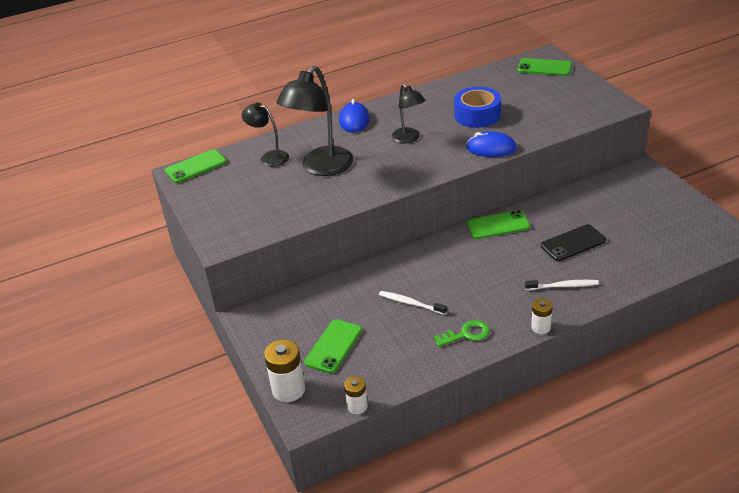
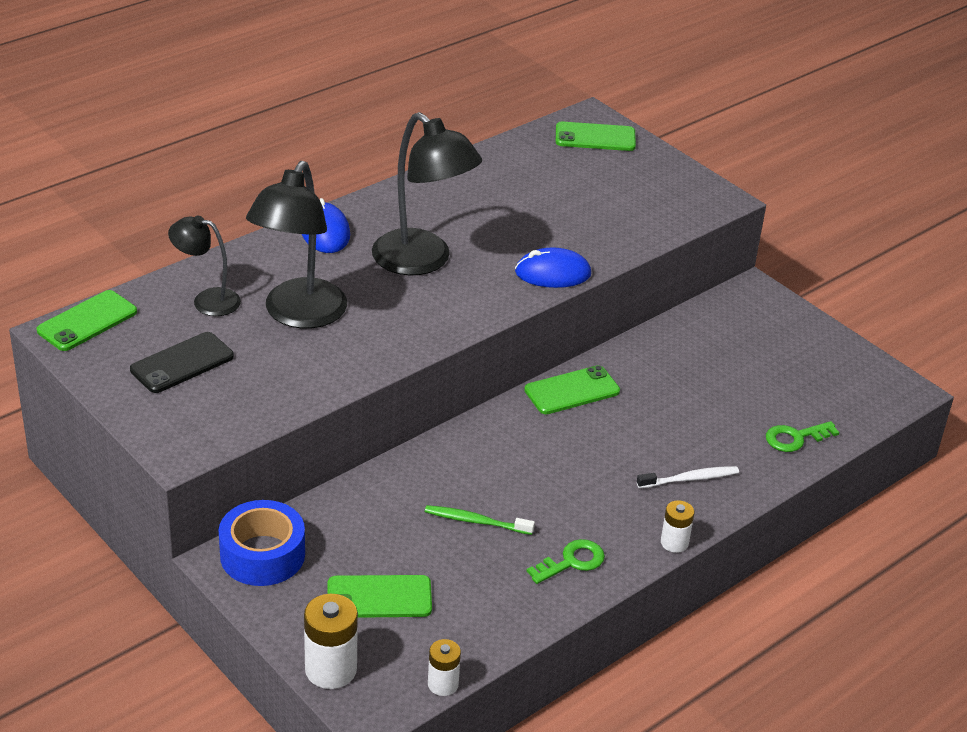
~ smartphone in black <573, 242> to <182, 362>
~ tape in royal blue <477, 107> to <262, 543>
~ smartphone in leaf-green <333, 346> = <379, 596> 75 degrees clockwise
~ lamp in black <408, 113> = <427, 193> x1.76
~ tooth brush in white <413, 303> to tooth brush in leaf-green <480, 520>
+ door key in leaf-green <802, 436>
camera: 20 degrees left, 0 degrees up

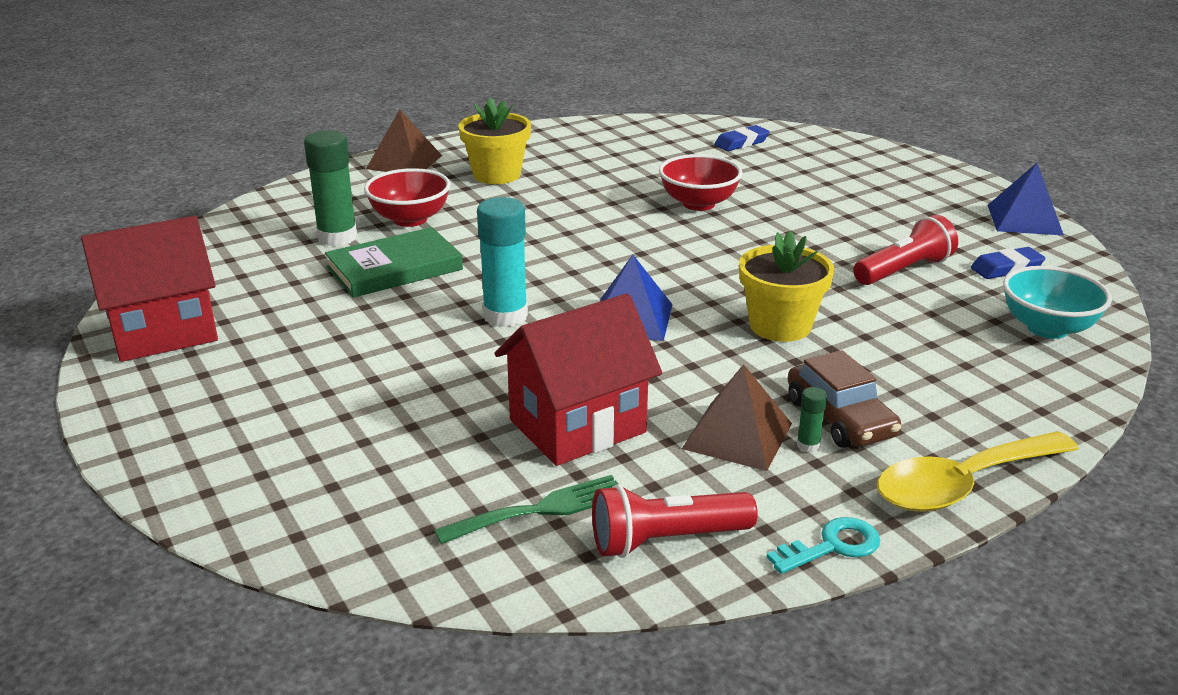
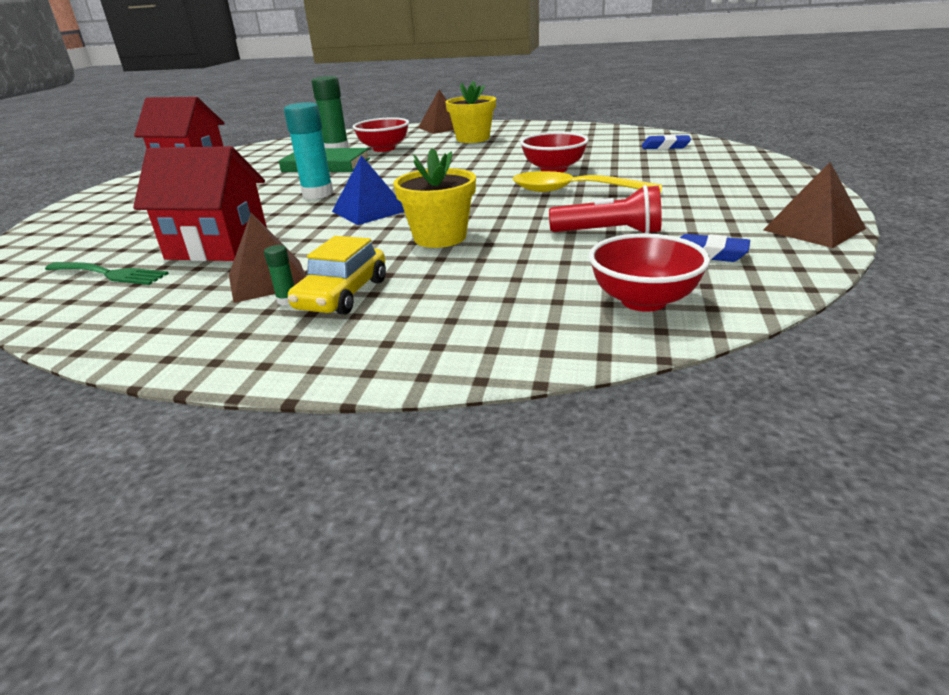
~ automobile in dark brown <844, 399> to automobile in golden <337, 275>
~ teaspoon in golden <978, 471> to <587, 182>
~ serving bowl in aqua <1057, 302> to serving bowl in crimson <649, 272>
~ solid pyramid in royal blue <1026, 199> to solid pyramid in dark brown <814, 205>
- torch in crimson <675, 521>
- door key in aqua <823, 545>
camera: 45 degrees right, 0 degrees up

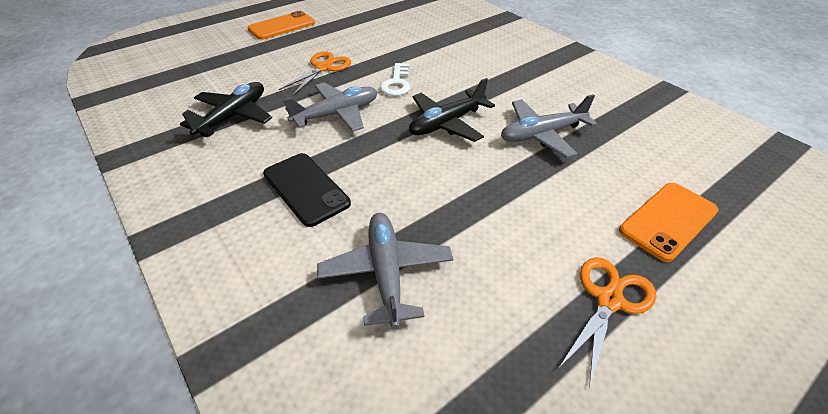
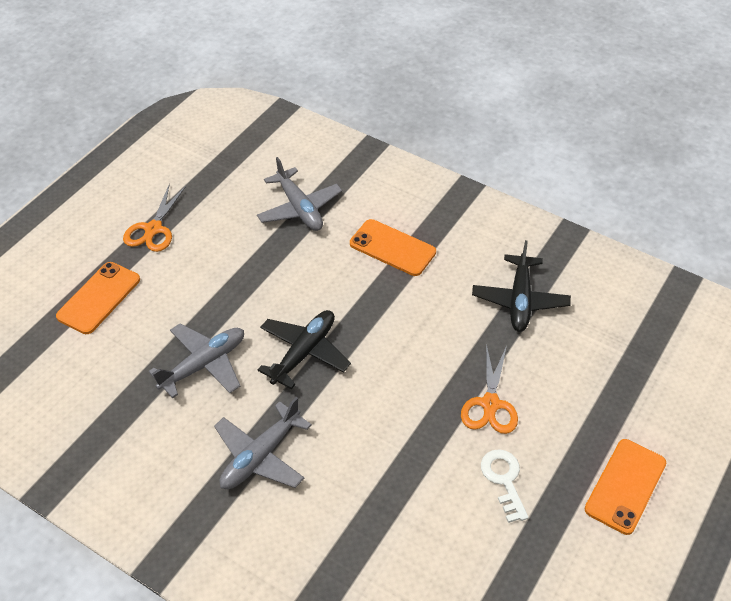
~ toy plane in gray <330, 107> to <263, 443>
~ smartphone in black <307, 190> to smartphone in bright orange <393, 247>
~ door key in white <395, 79> to <505, 486>
camera: 160 degrees right, 5 degrees up

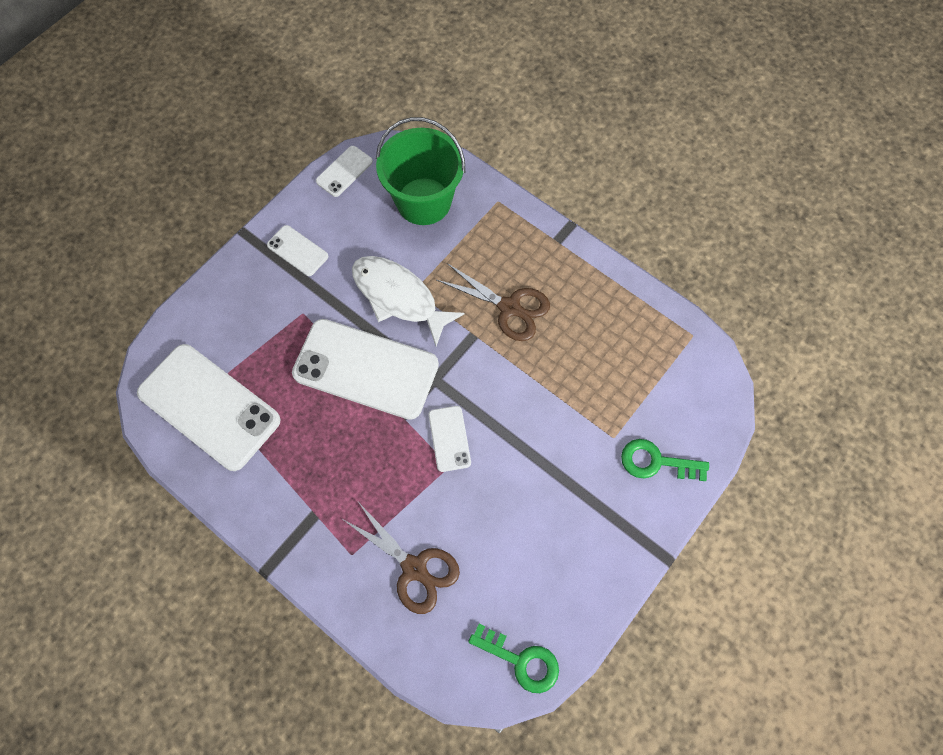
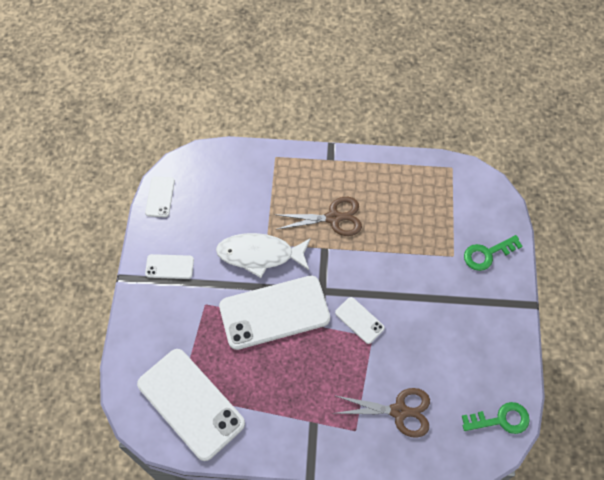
~ smartphone in white <209, 407> = <191, 405> 45 degrees clockwise
- bucket in leaf-green <420, 171>
camera: 35 degrees left, 5 degrees down

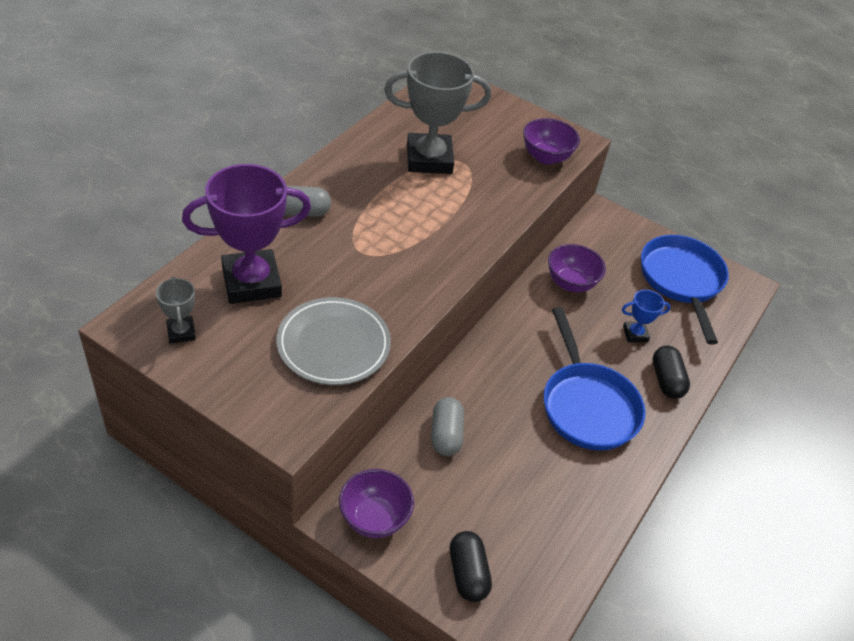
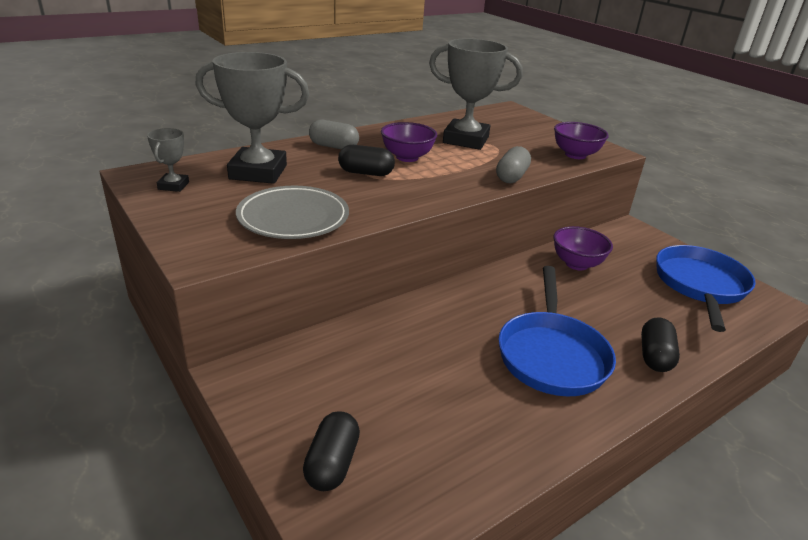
~ prize cup in purple <246, 234> to prize cup in gray <252, 118>
+ pill in black <366, 160>
~ serving bowl in purple <376, 503> to <409, 142>
~ pill in gray <447, 426> to <513, 164>
- prize cup in royal blue <646, 316>
camera: 25 degrees right, 15 degrees down

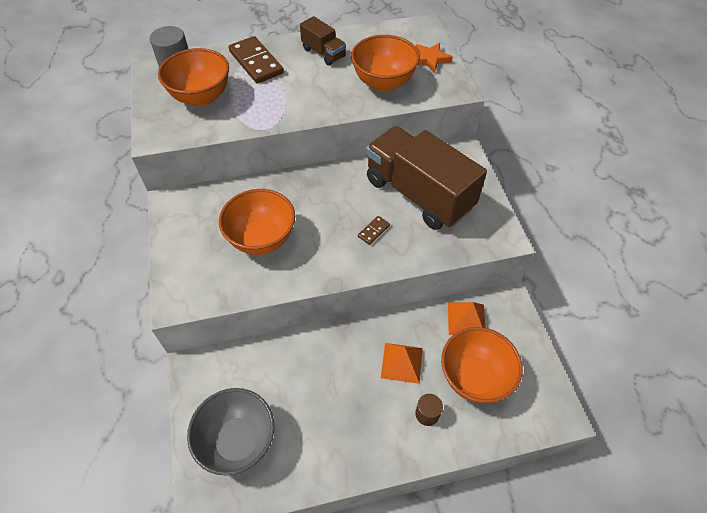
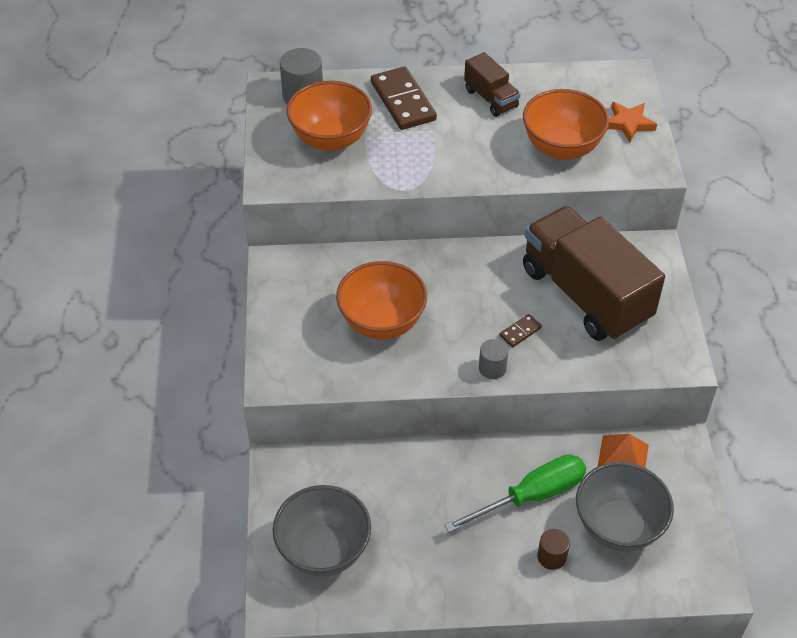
~ solid pyramid in bright orange <402, 363> to screwdriver in leaf-green <515, 493>
+ cylinder shape in gray <493, 359>
~ serving bowl in bright orange <482, 365> to serving bowl in gray <625, 506>
camera: 10 degrees right, 5 degrees down

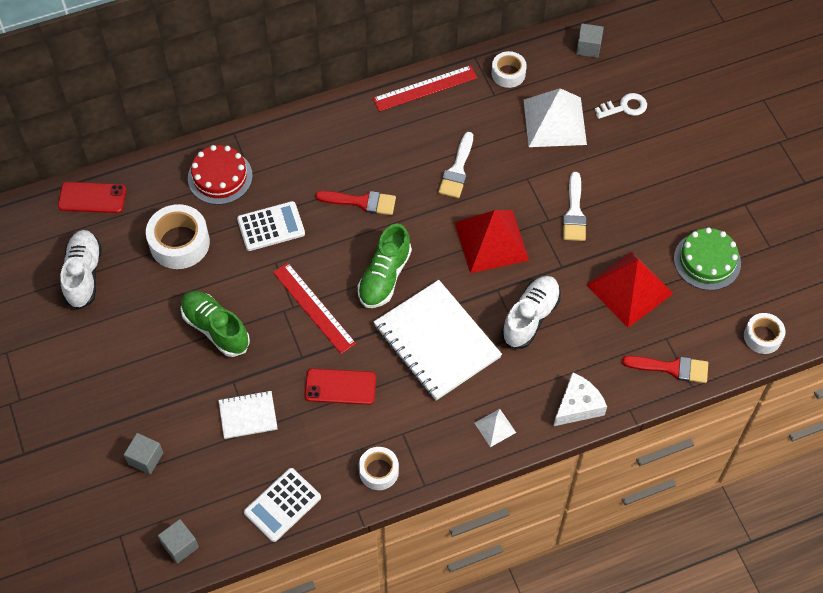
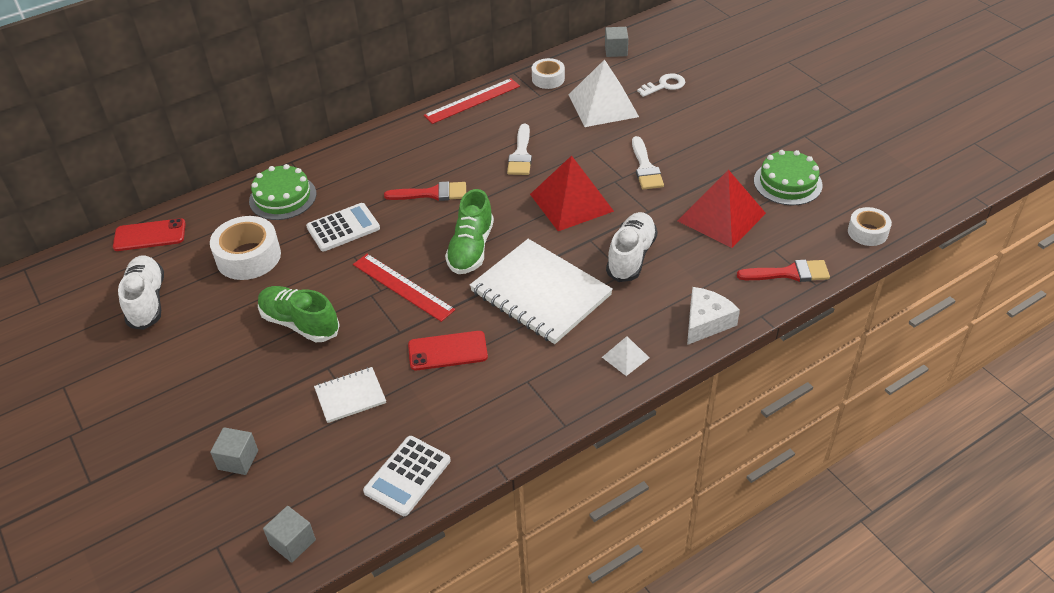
~ layer cake in crimson <220, 175> to layer cake in leaf-green <282, 192>
- tape in white <379, 468>
camera: 10 degrees left, 15 degrees down

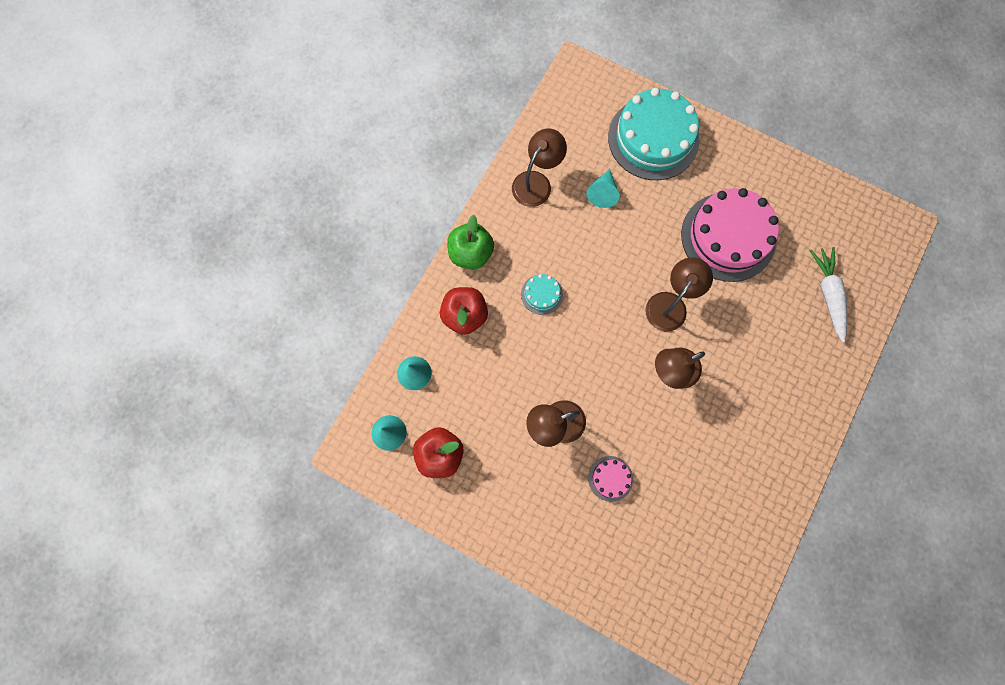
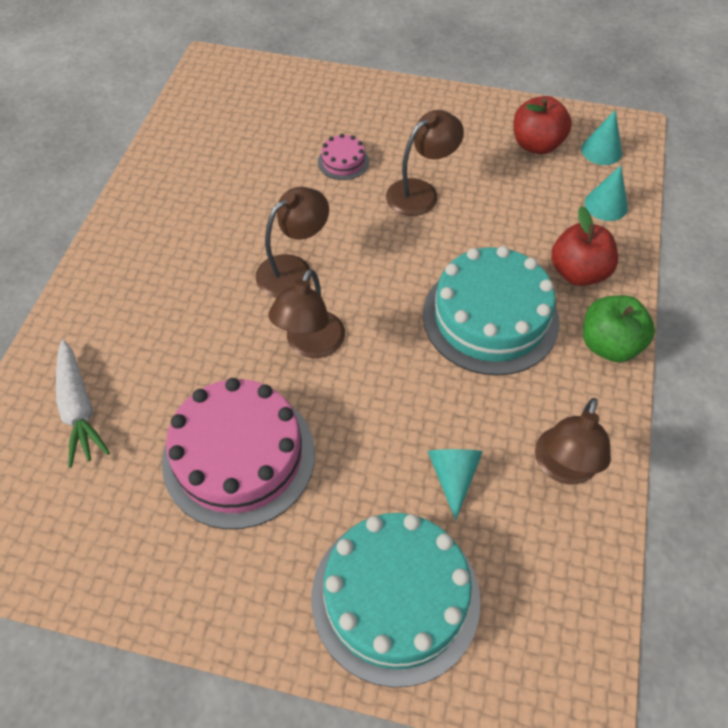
~ layer cake in aqua <542, 294> = <491, 310> x2.28
camera: 165 degrees right, 20 degrees down

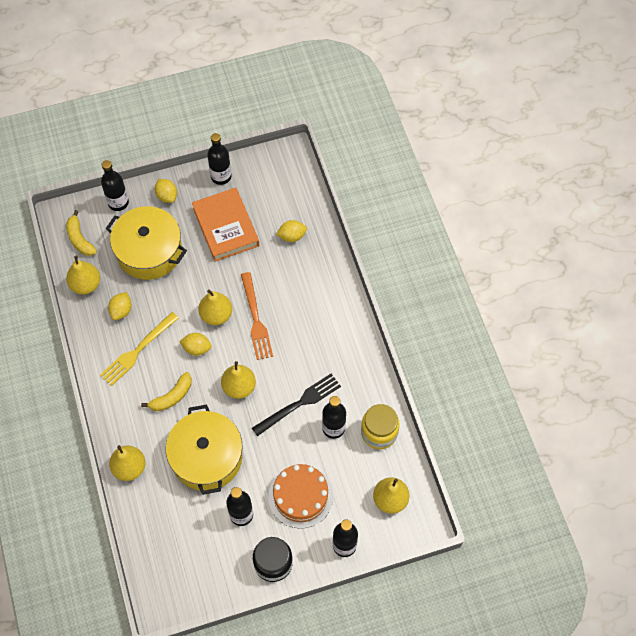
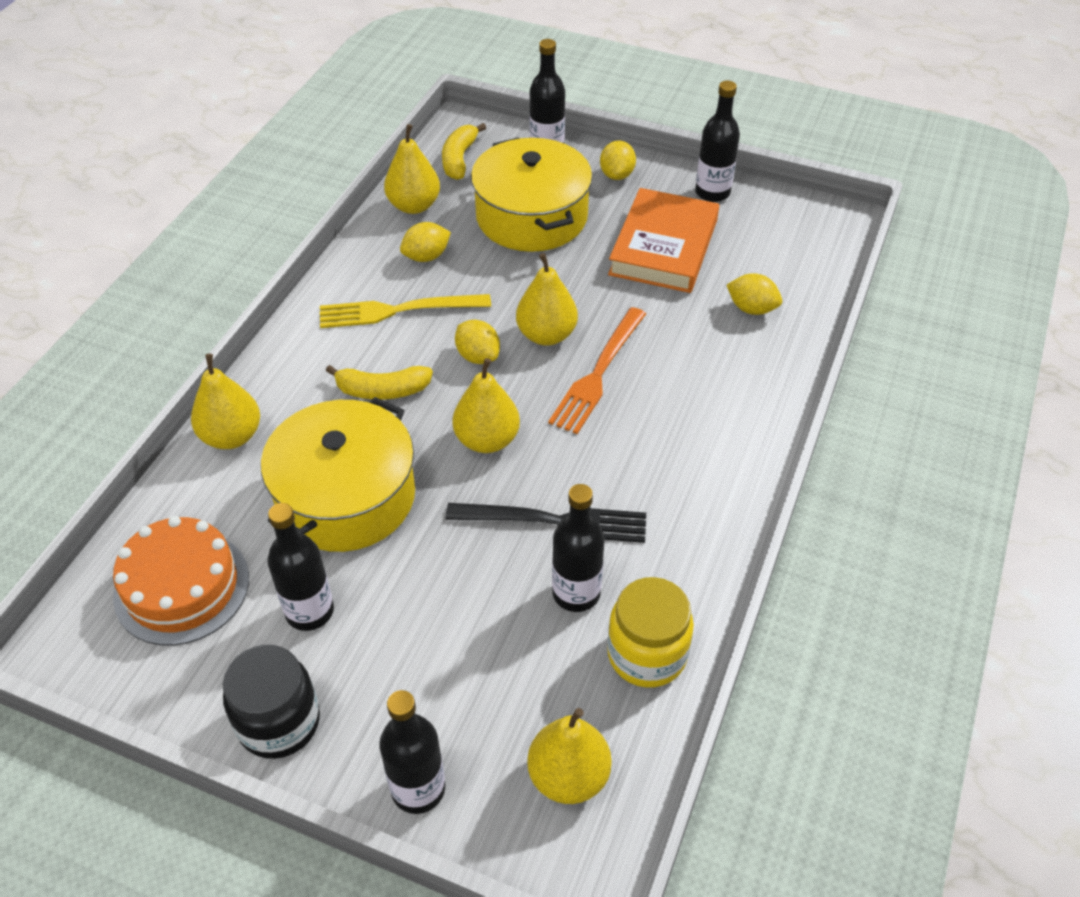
~ layer cake in bright orange <300, 496> to <181, 581>
camera: 40 degrees right, 15 degrees down

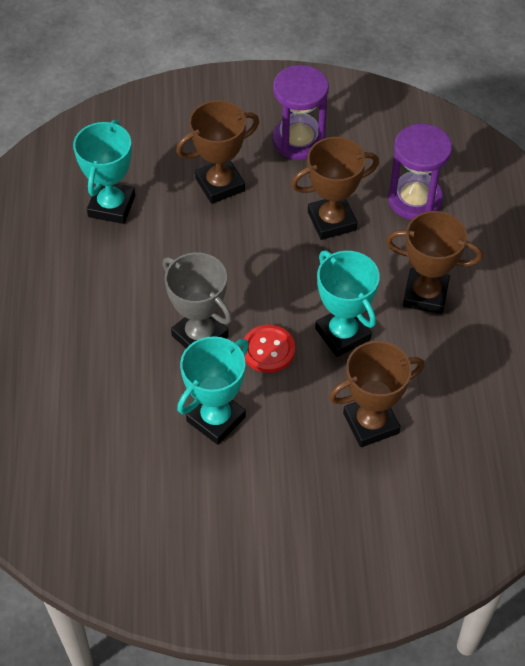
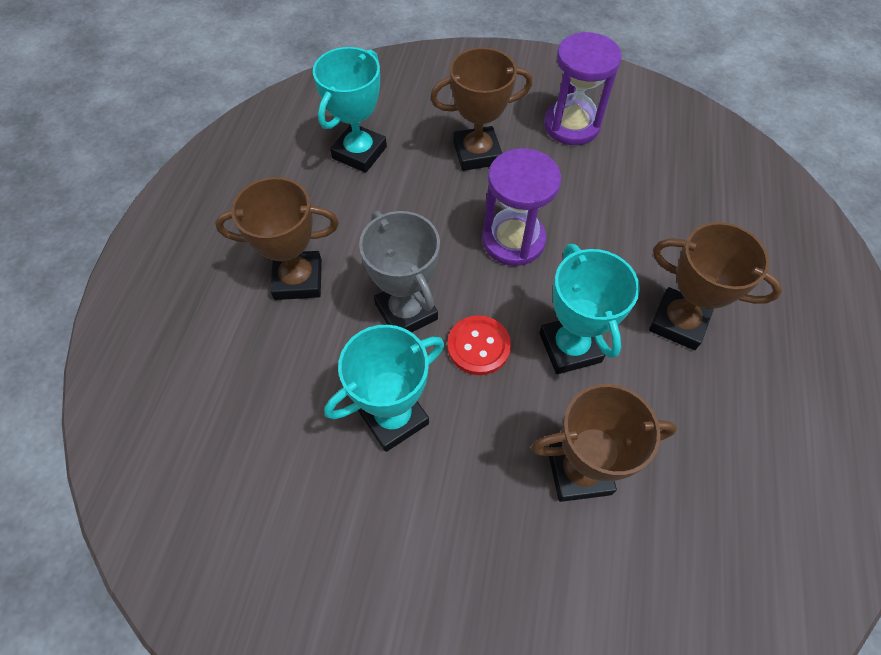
~ prize cup in dark brown <335, 188> to <277, 238>
~ sand timer in purple <420, 172> to <521, 207>
camera: 15 degrees right, 5 degrees up

